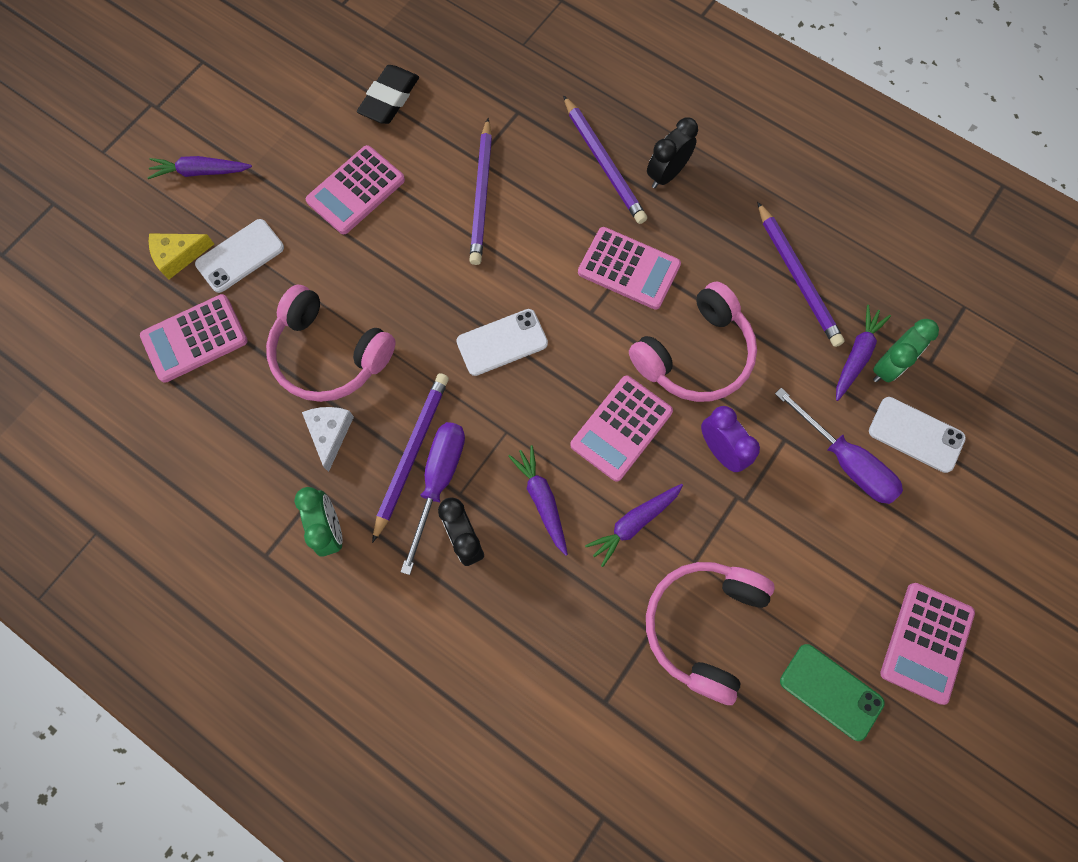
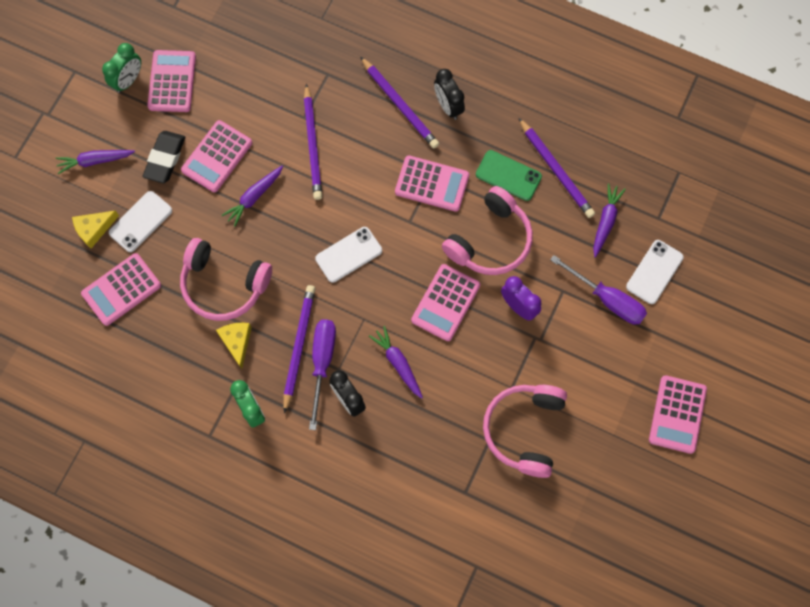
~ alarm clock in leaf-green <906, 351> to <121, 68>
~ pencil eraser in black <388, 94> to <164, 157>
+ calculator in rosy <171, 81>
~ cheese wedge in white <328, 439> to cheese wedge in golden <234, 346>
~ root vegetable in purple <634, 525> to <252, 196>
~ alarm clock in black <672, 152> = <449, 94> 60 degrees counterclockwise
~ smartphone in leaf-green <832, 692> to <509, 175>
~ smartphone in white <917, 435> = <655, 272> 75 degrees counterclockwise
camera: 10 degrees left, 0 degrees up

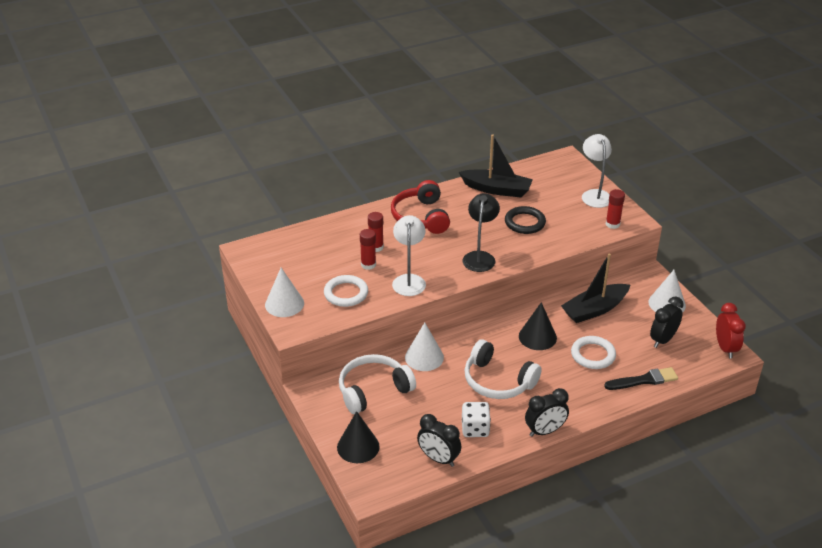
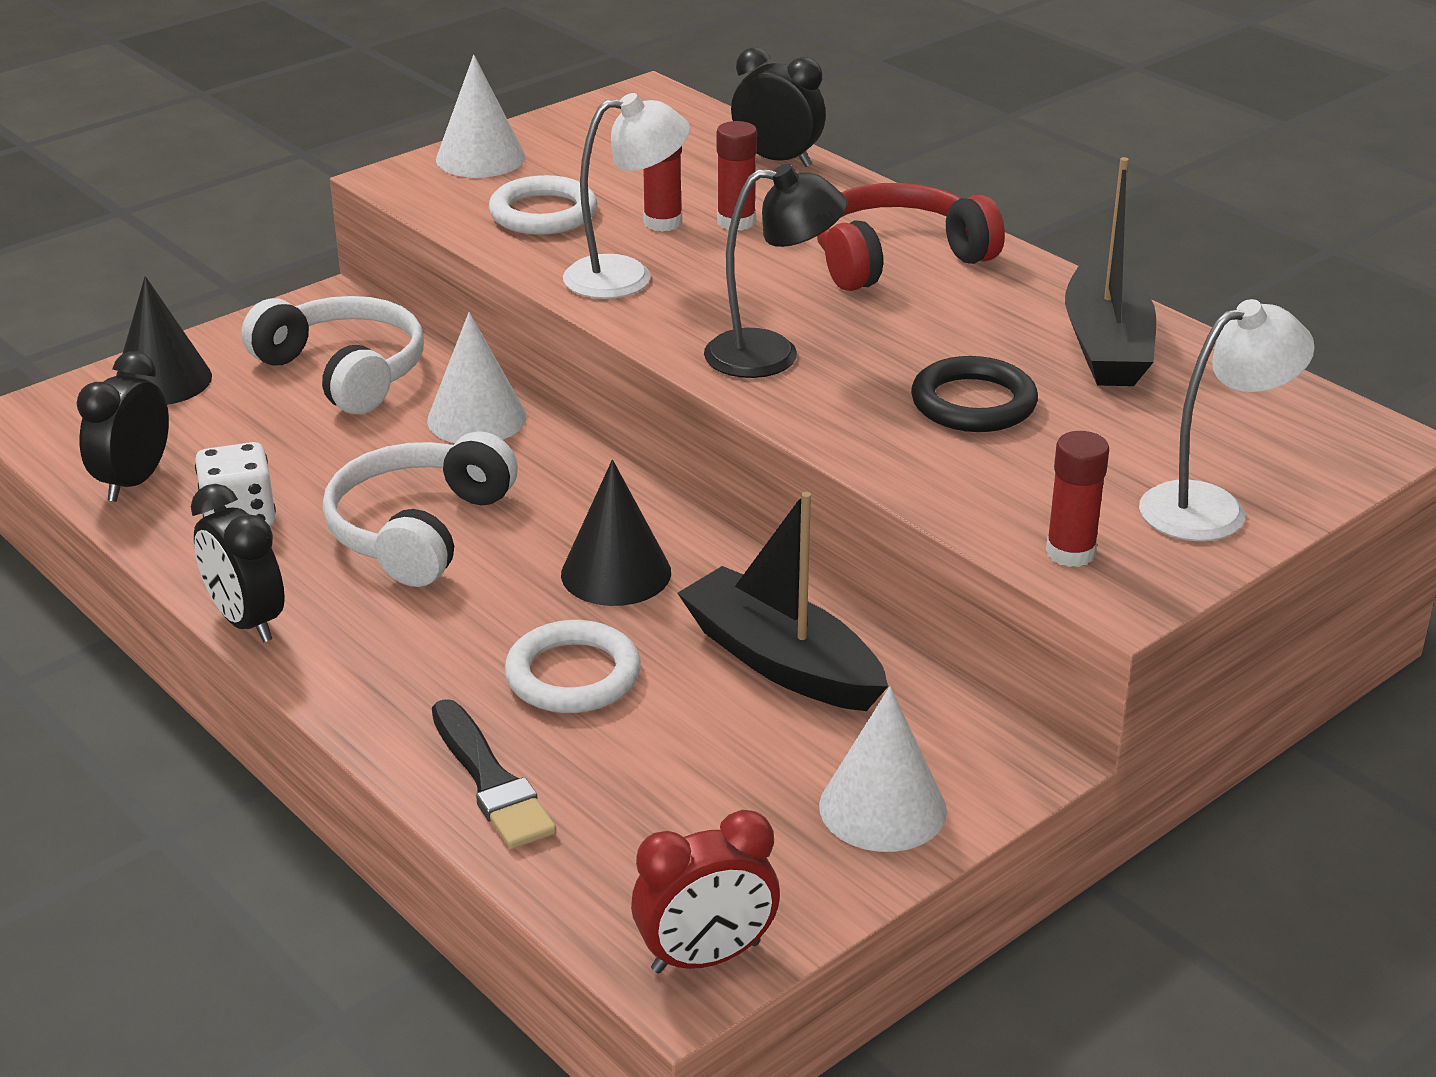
~ alarm clock in black <667, 322> to <778, 107>
camera: 75 degrees right, 5 degrees down

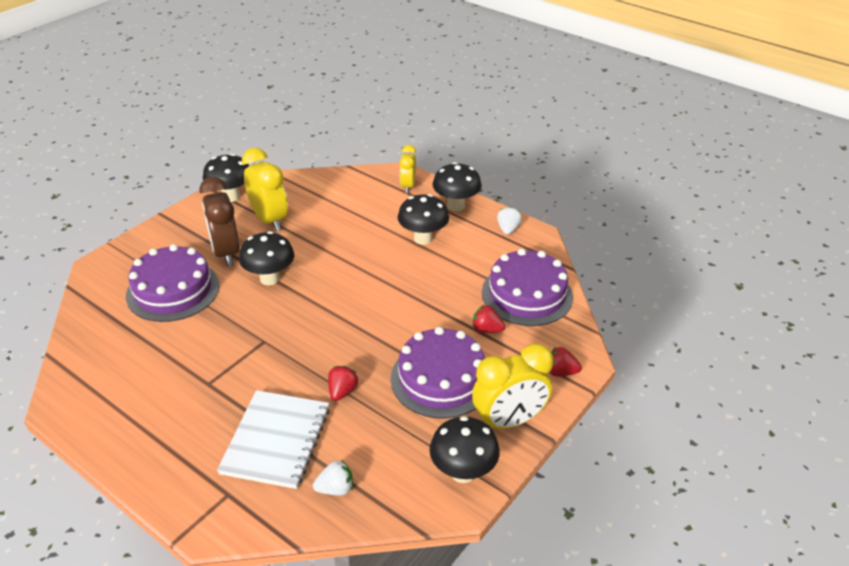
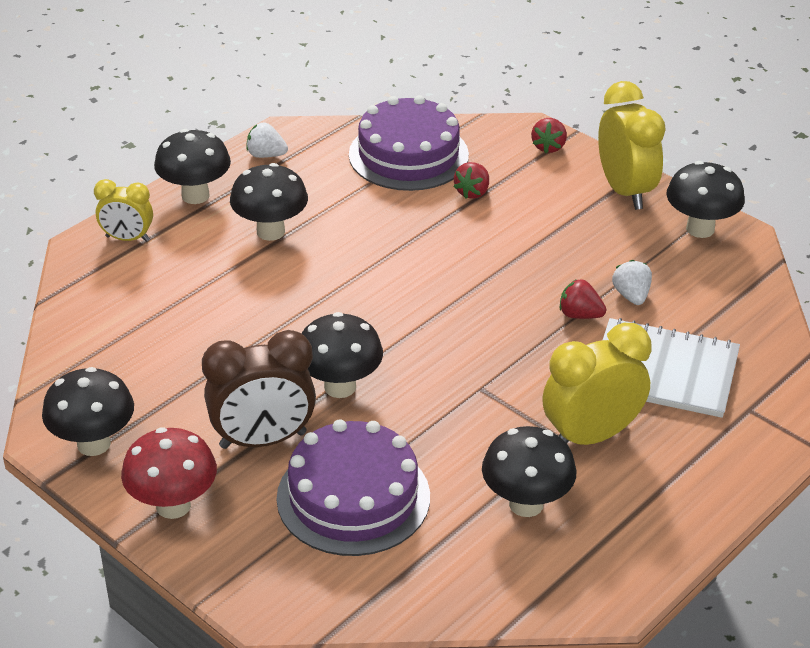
+ mushroom in crimson <169, 473>
+ mushroom in black <529, 471>
~ alarm clock in golden <265, 190> to <597, 384>
~ toy strawberry in white <333, 478> to <632, 282>
- layer cake in purple <438, 373>
camera: 85 degrees left, 0 degrees up

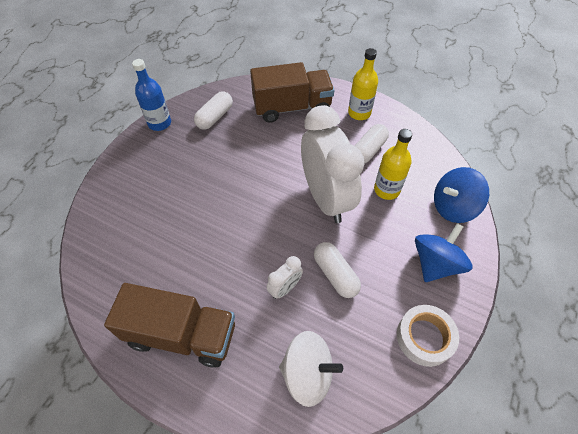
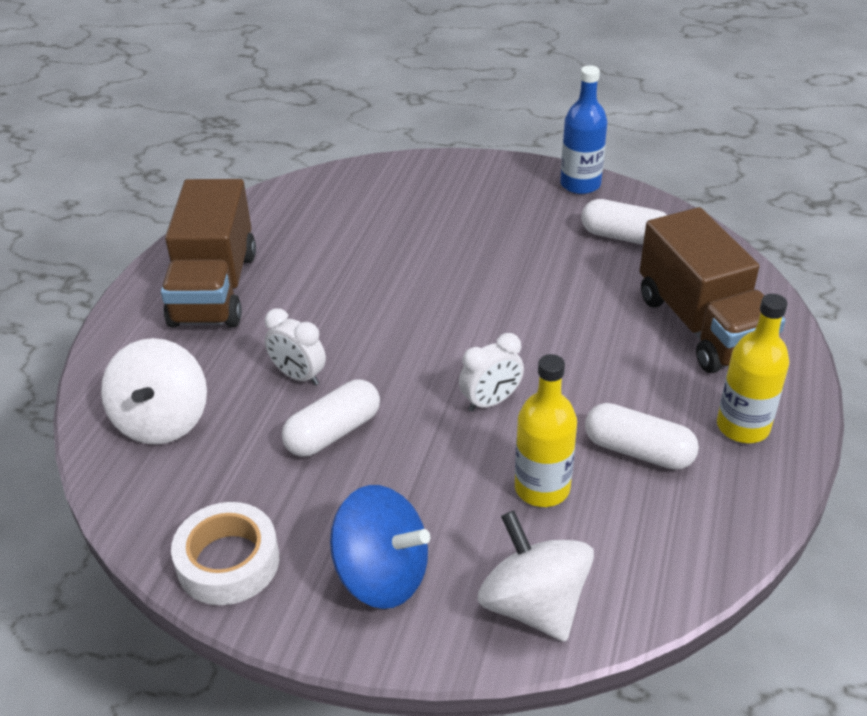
~ alarm clock in white <332, 164> = <491, 372> x0.42
~ spinning top in royal blue <461, 195> to spinning top in white <536, 576>
camera: 80 degrees right, 15 degrees down

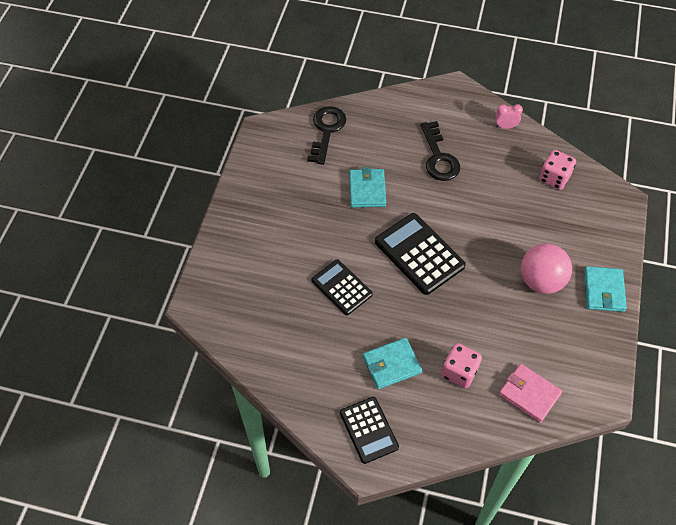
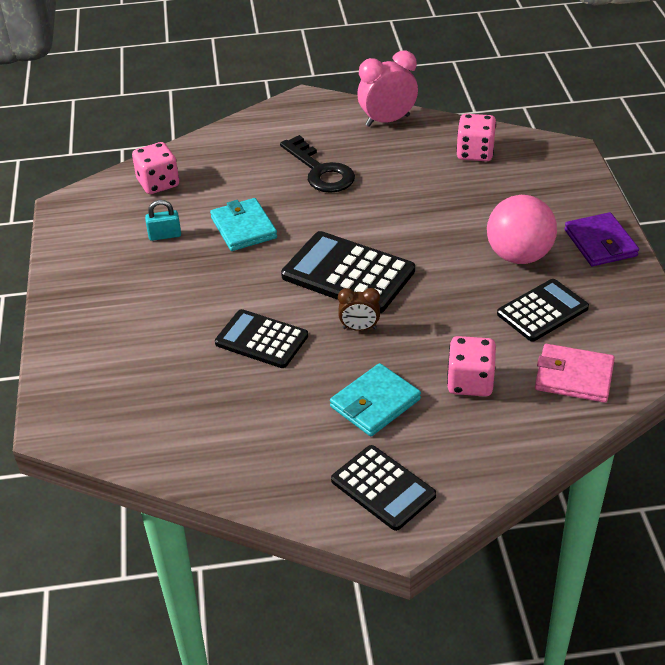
~ door key in black <326, 135> to dice in rosy <155, 168>
+ small lock in aqua <163, 220>
+ alarm clock in dark brown <359, 309>
~ alarm clock in rosy <509, 116> = <387, 88> x1.77
+ calculator in black <543, 310>
~ card wallet in aqua <605, 289> to card wallet in purple <601, 239>
camera: 20 degrees left, 15 degrees down

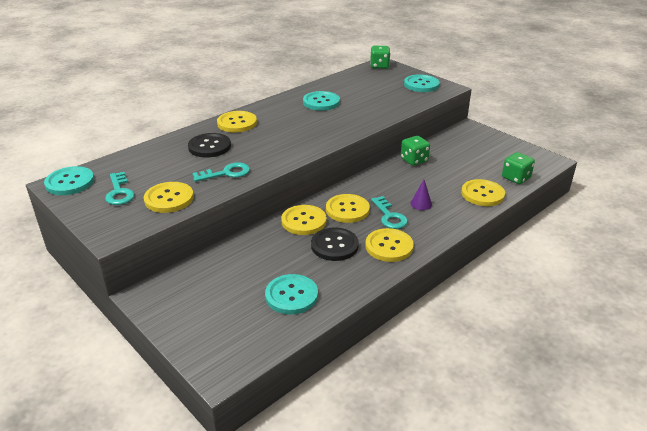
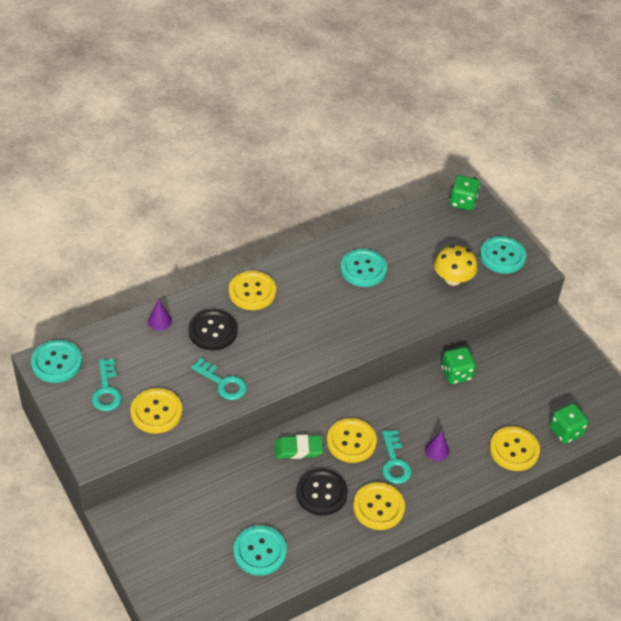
+ cone in purple <160, 315>
~ door key in aqua <221, 172> = <219, 379> 45 degrees clockwise
~ sewing button in golden <304, 220> to pencil eraser in leaf-green <299, 447>
+ mushroom in golden <456, 265>
camera: 10 degrees right, 15 degrees up

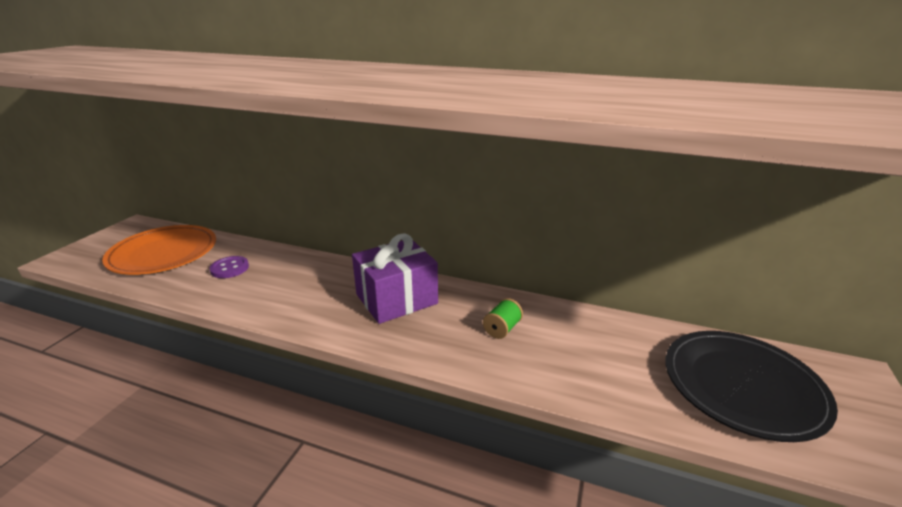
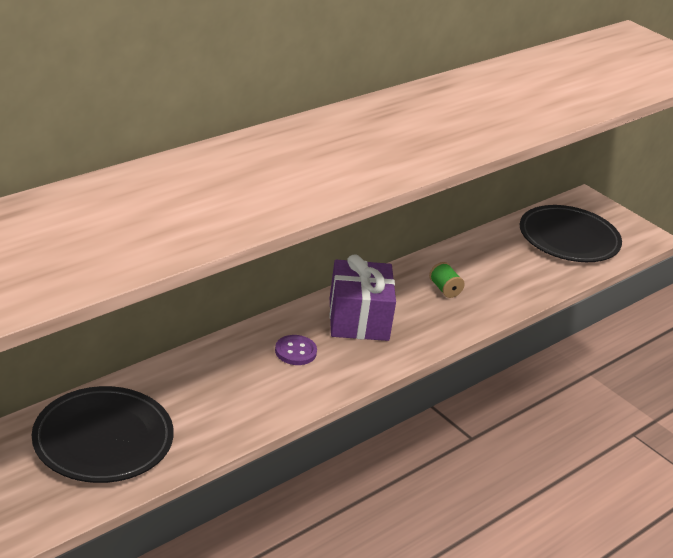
~ dinner plate in bright orange <159, 250> to dinner plate in black <103, 434>
~ sewing button in purple <229, 267> to <296, 350>
camera: 65 degrees left, 5 degrees up

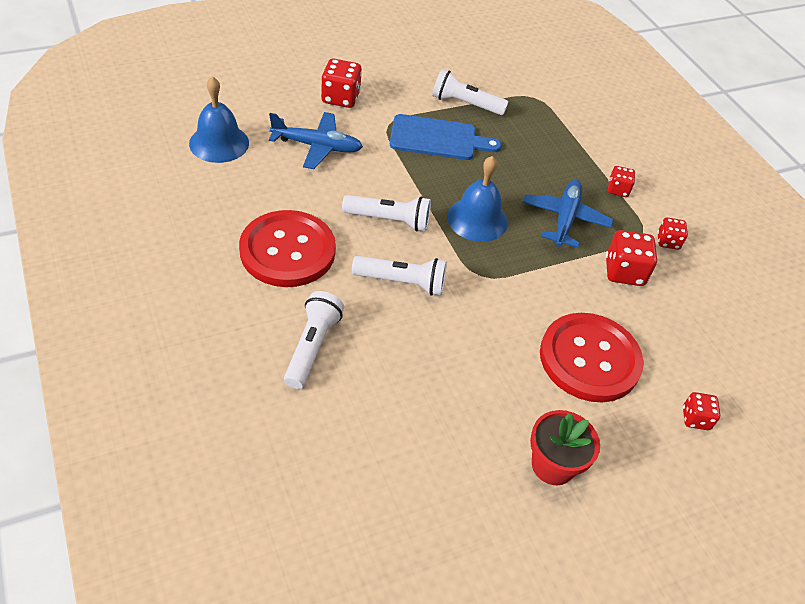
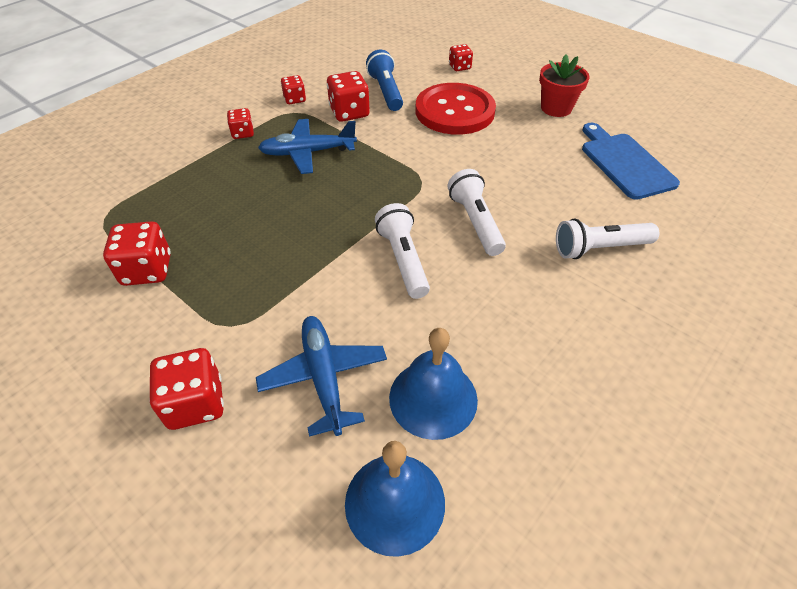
~ torch in white <470, 92> to dice in crimson <137, 253>
+ torch in royal blue <384, 80>
~ bell in royal blue <477, 199> to <433, 384>
~ bread board in royal blue <446, 137> to <631, 161>
- sewing button in crimson <287, 248>
camera: 110 degrees left, 0 degrees up

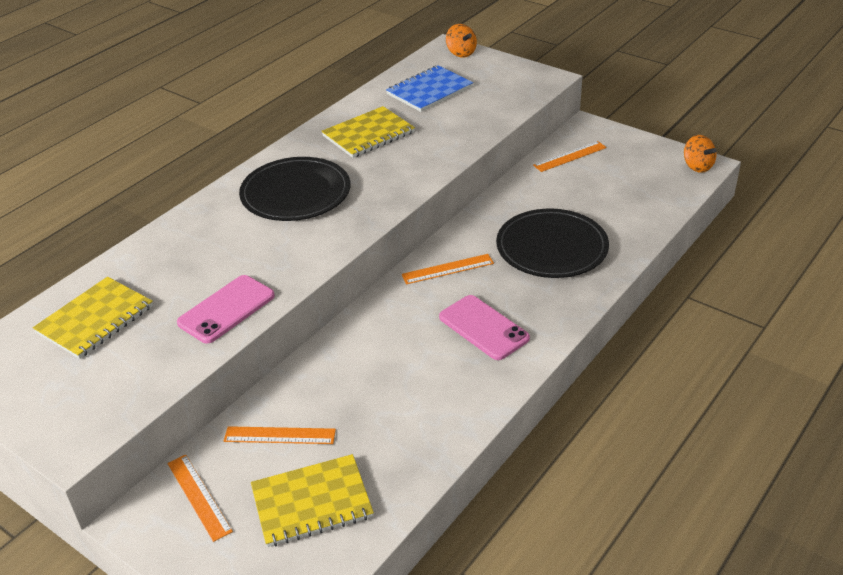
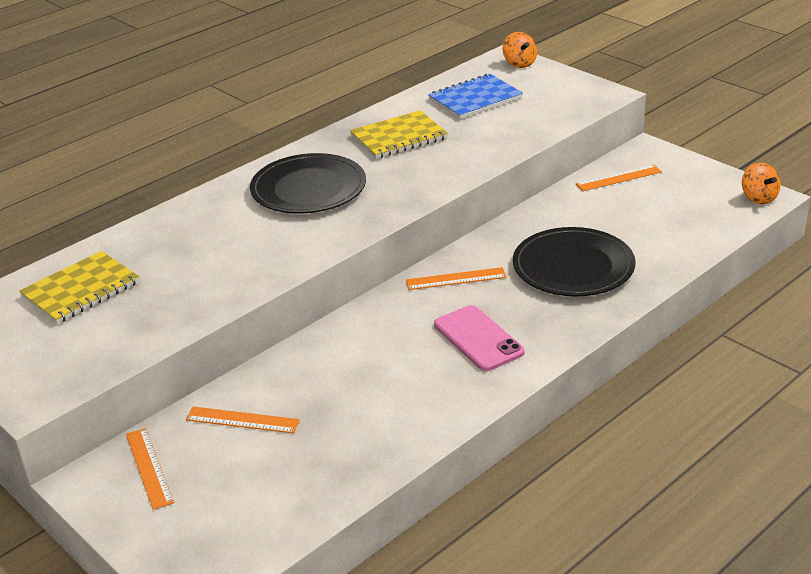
- smartphone in rosy <226, 309>
- exercise book in golden <312, 500>
camera: 10 degrees right, 5 degrees down

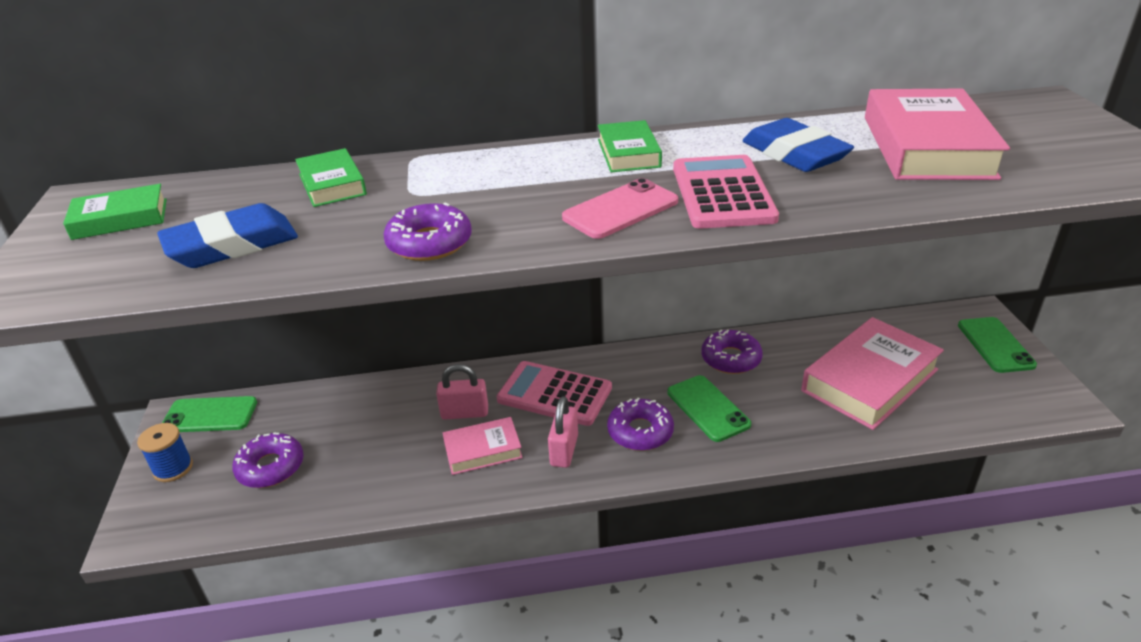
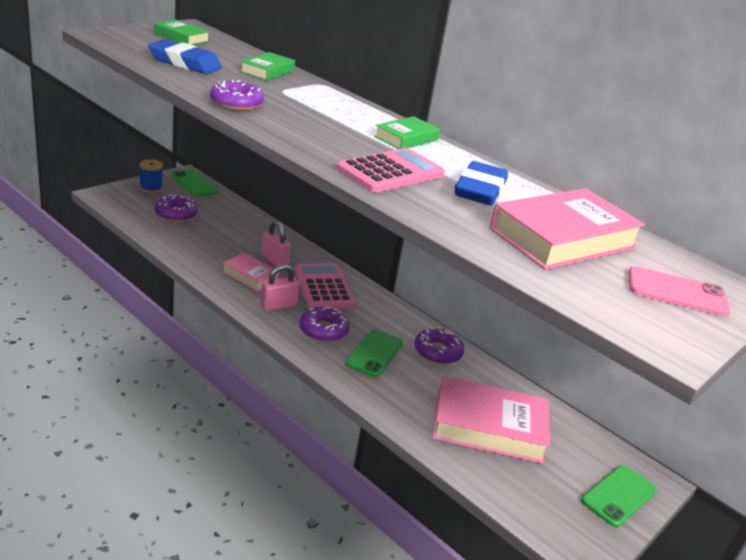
~ smartphone in rosy <620, 208> to <679, 291>
camera: 45 degrees right, 5 degrees down

